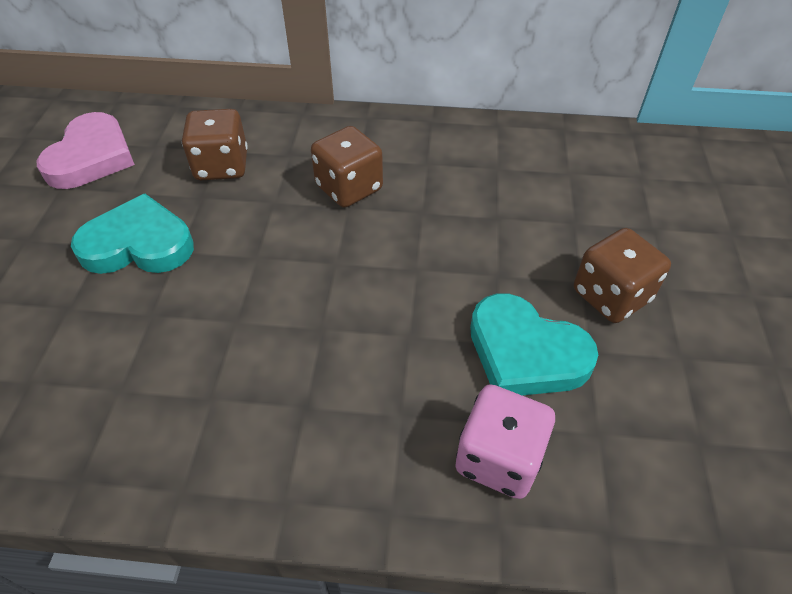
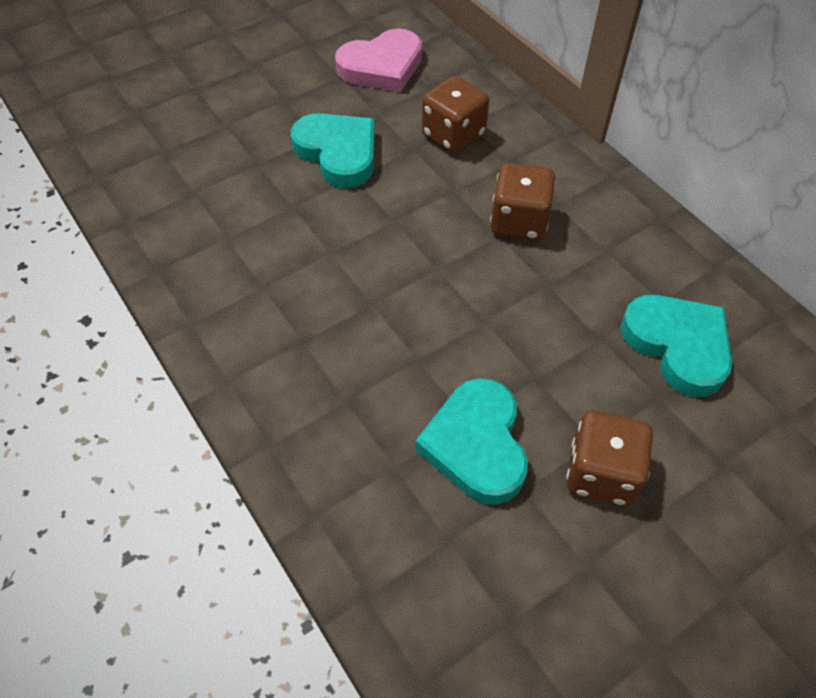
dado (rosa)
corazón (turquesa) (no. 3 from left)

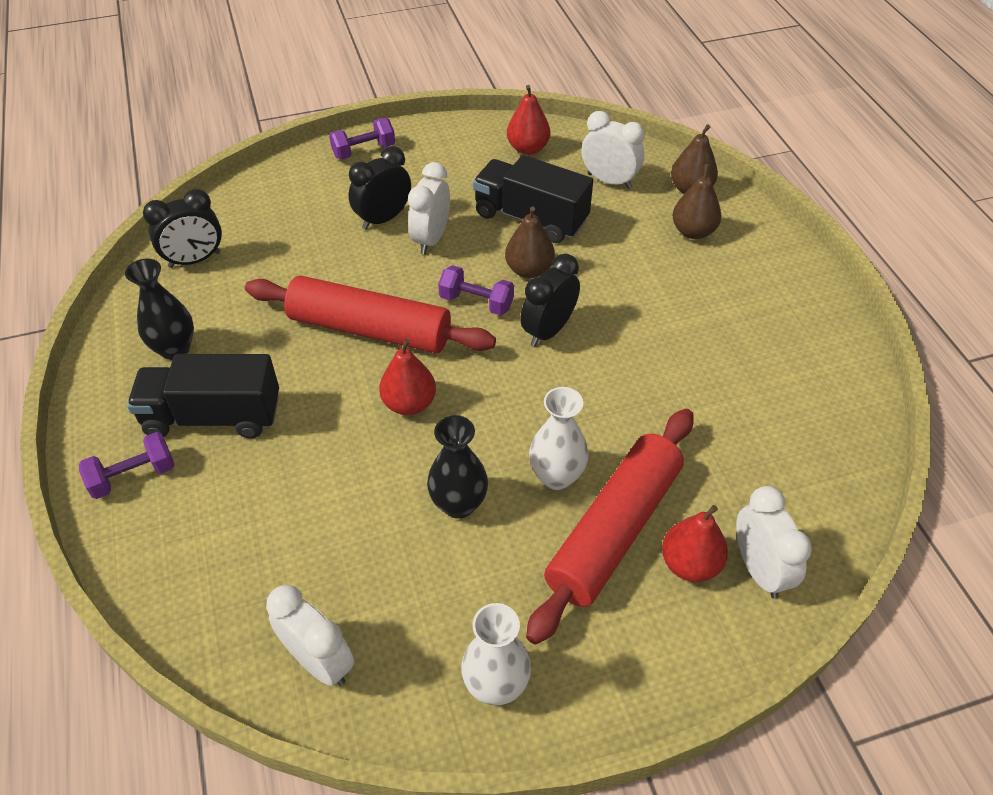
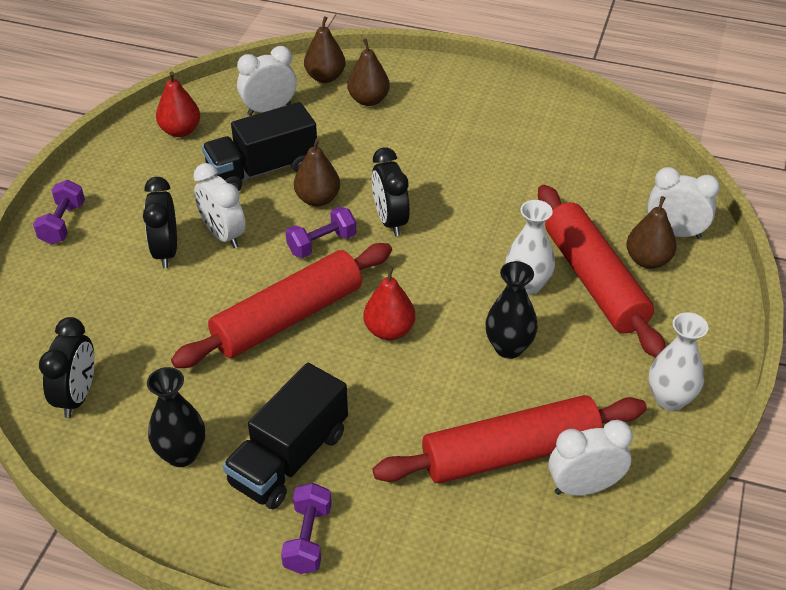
pera (marrón) (no. 4 from left)
rodillo (rojo) (no. 2 from left)

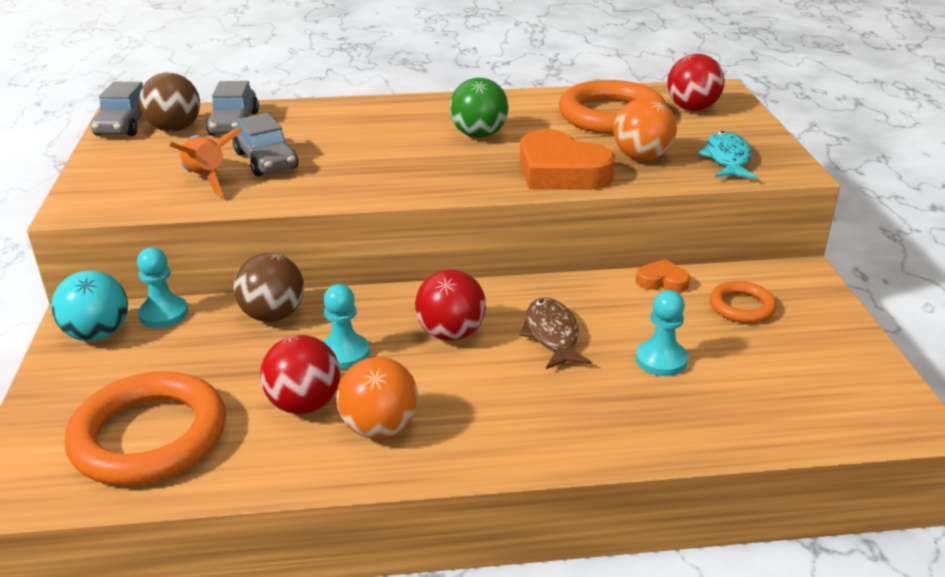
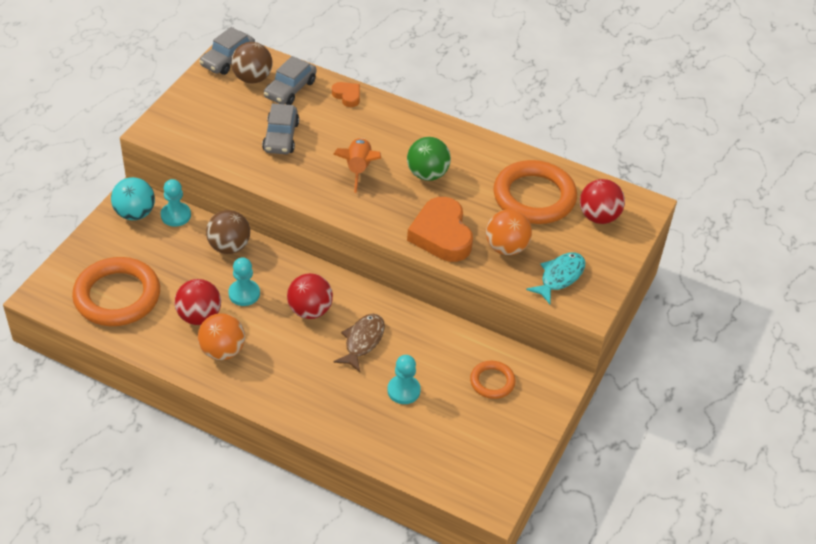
cohete (naranja)
corazón (naranja) (no. 1 from left)

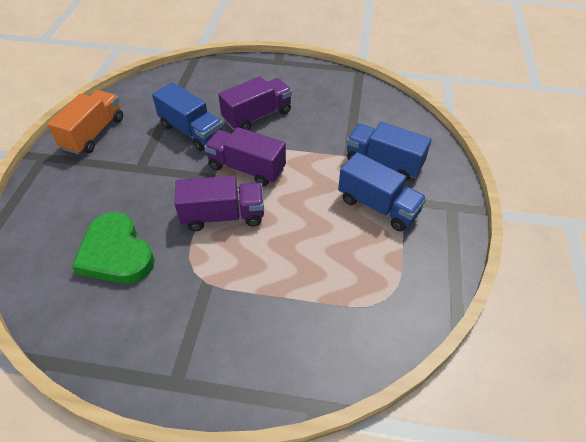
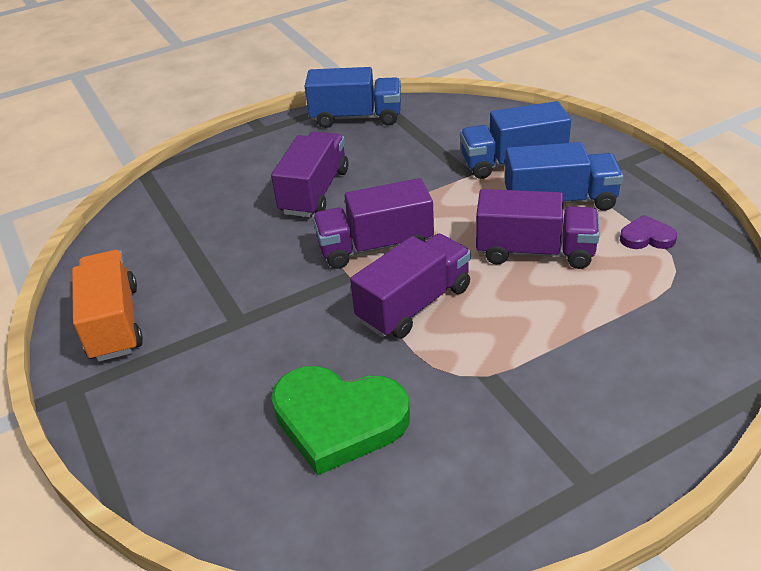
camión (azul) (no. 1 from left)
camión (morado) (no. 4 from left)
corazón (morado)

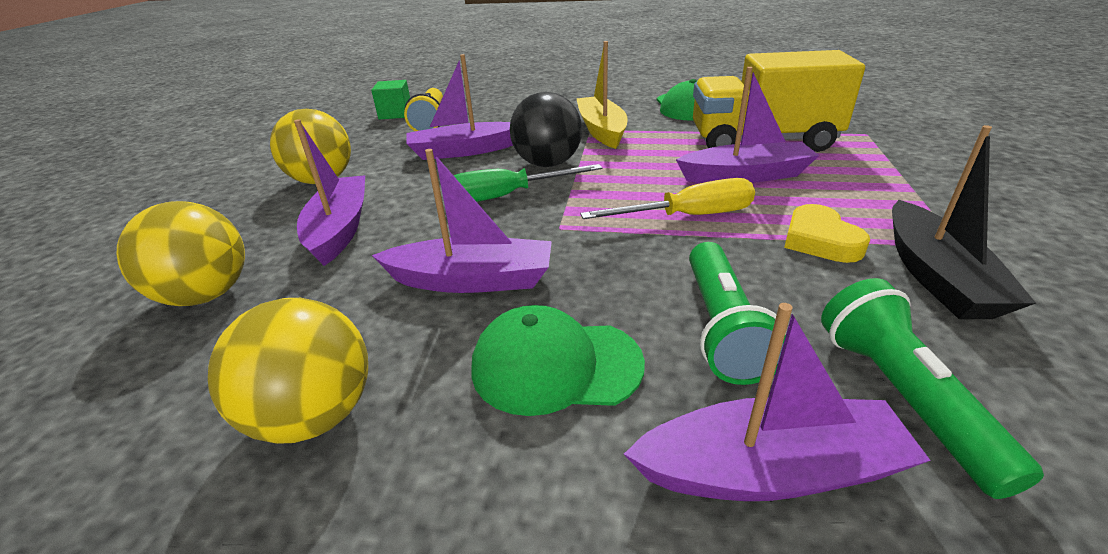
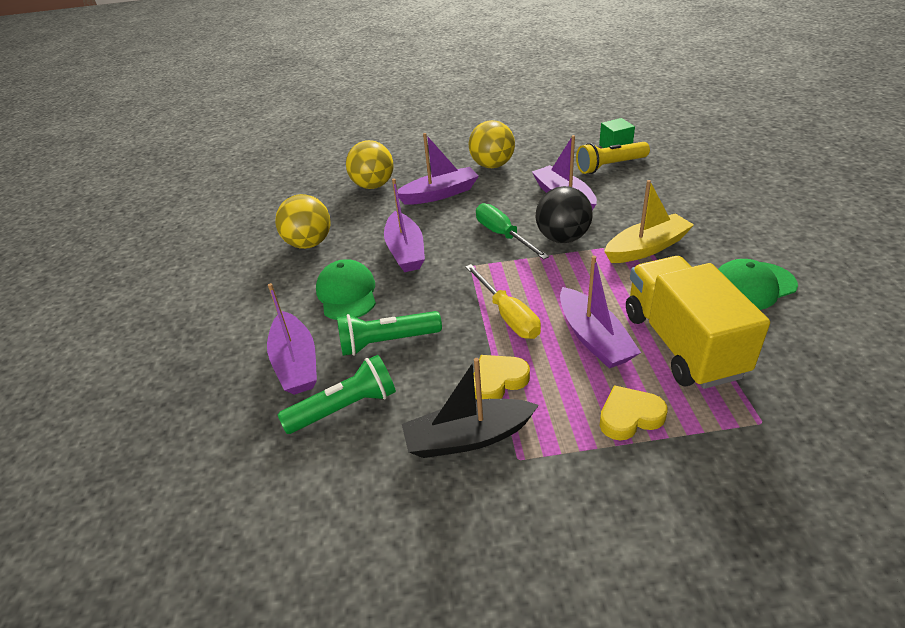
corazón (amarillo) (no. 2 from left)

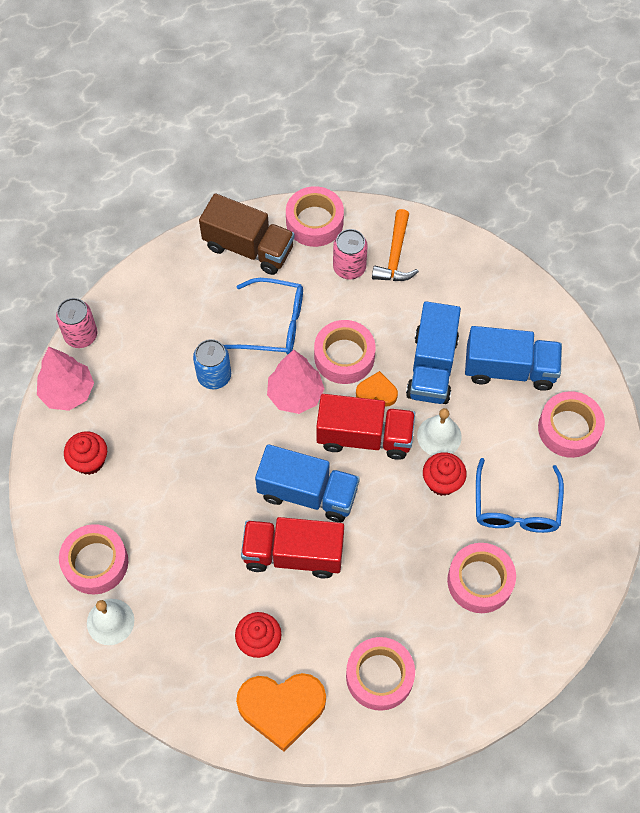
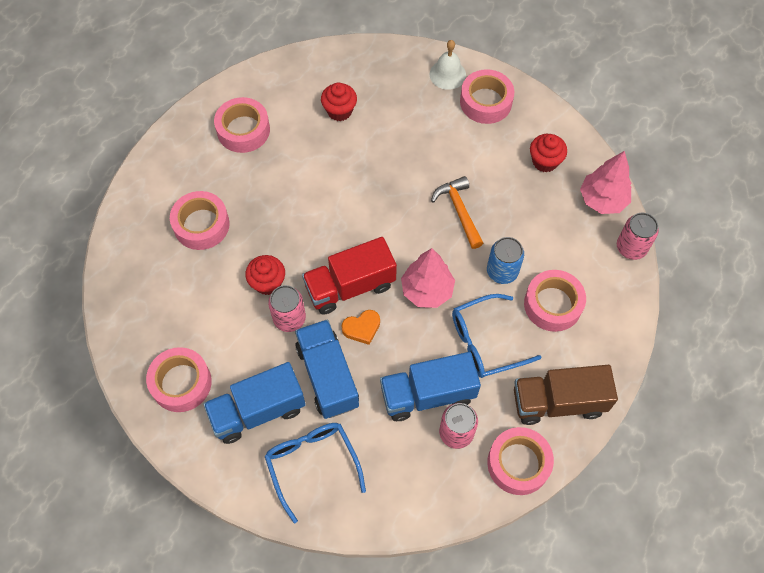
martillo (naranja)
cinta adhesiva (rosa) (no. 6 from left)
lata (rosa) (no. 1 from left)
camión (azul) (no. 3 from left)
gafas (azul) (no. 1 from left)
camión (rojo) (no. 1 from left in the first image)
corazón (naranja) (no. 1 from left in the first image)

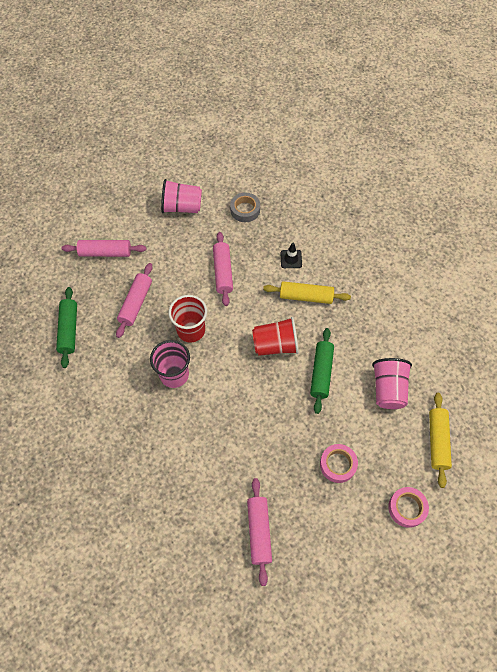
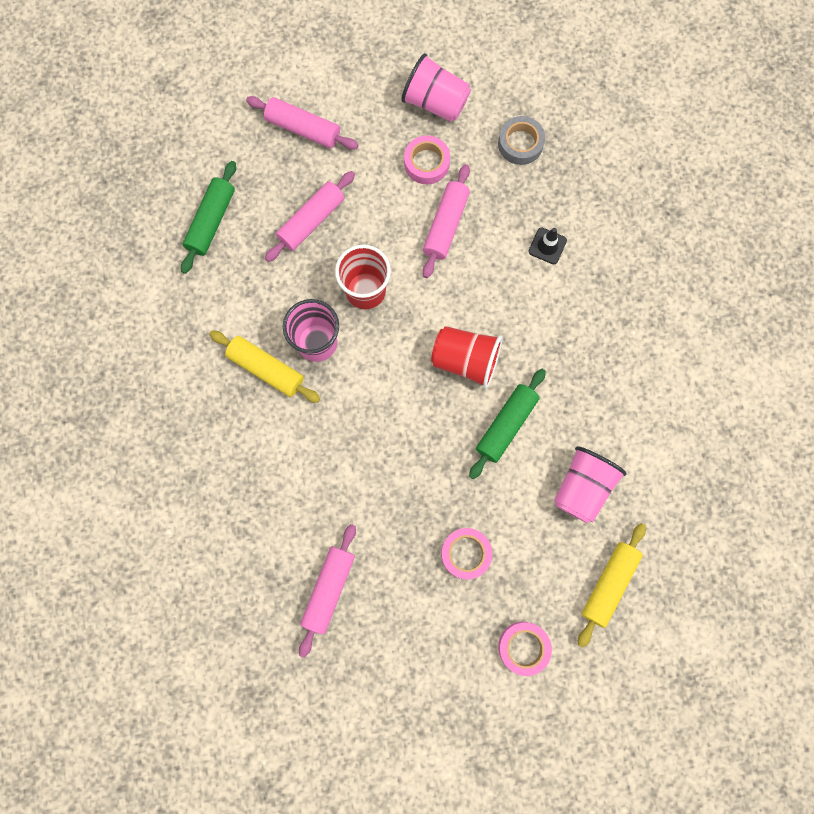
rodillo (amarillo) (no. 1 from left)
cinta adhesiva (rosa) (no. 1 from left)

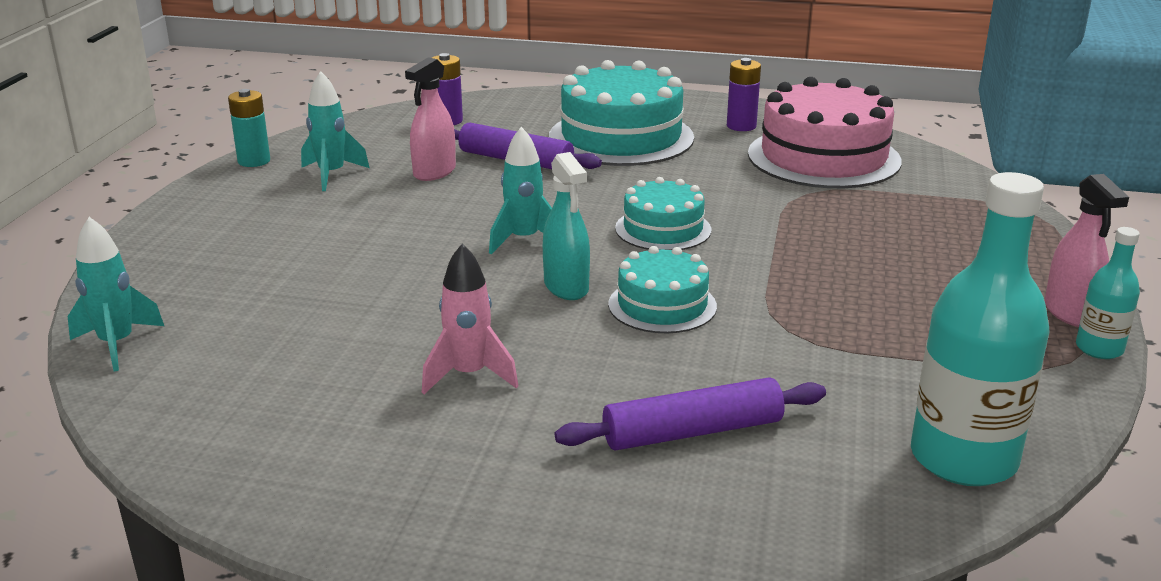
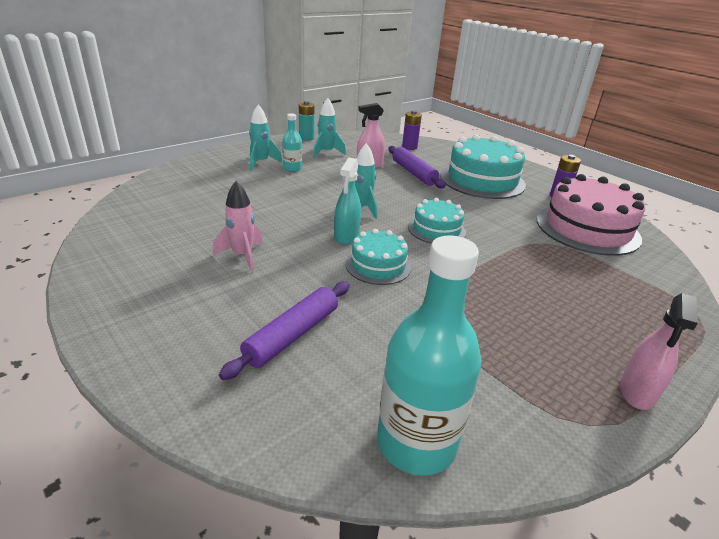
cohete (turquesa) (no. 1 from left)
botella (turquesa) (no. 1 from left)
rodillo (morado) (no. 1 from left)

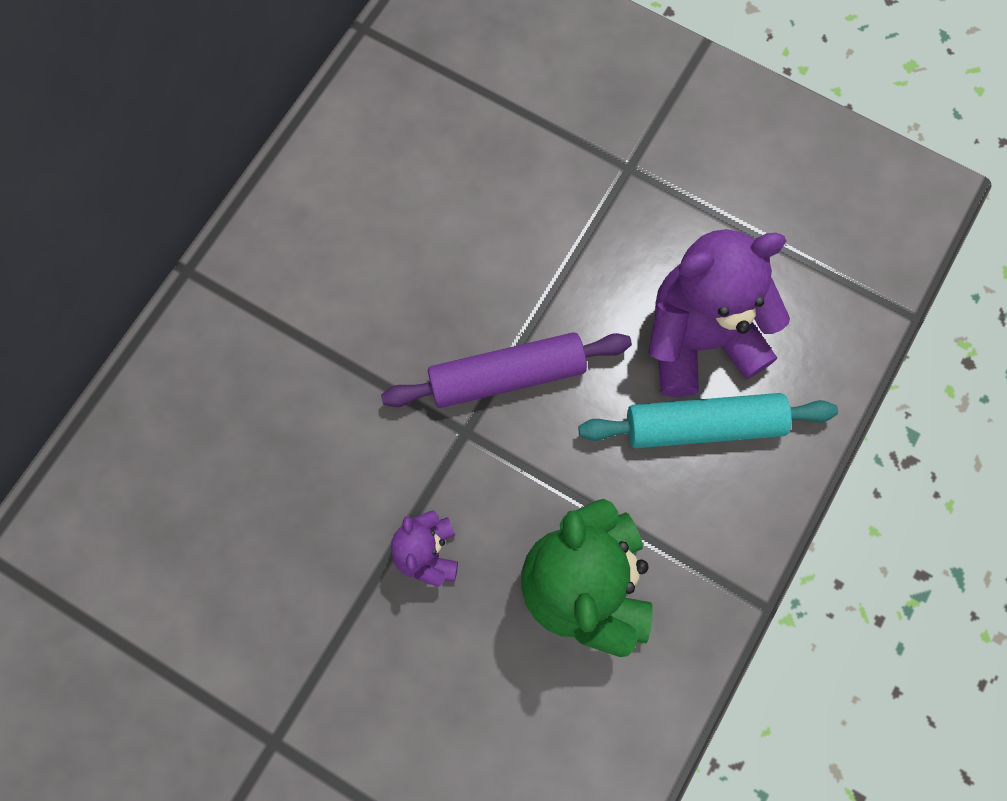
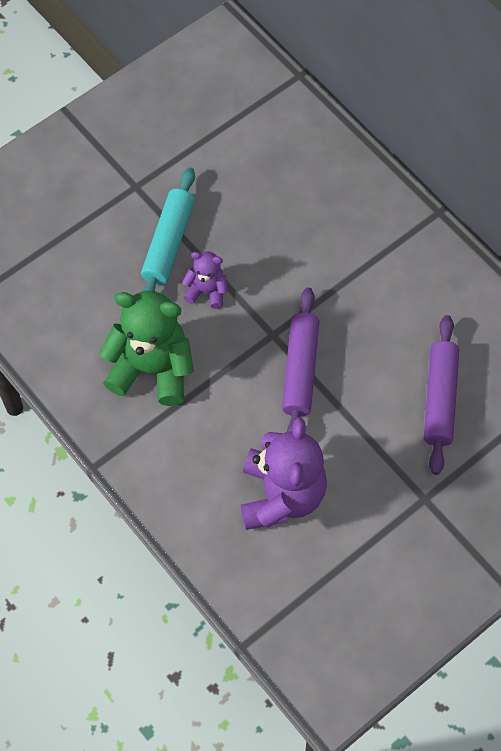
rodillo (turquesa)
rodillo (morado) (no. 2 from left)

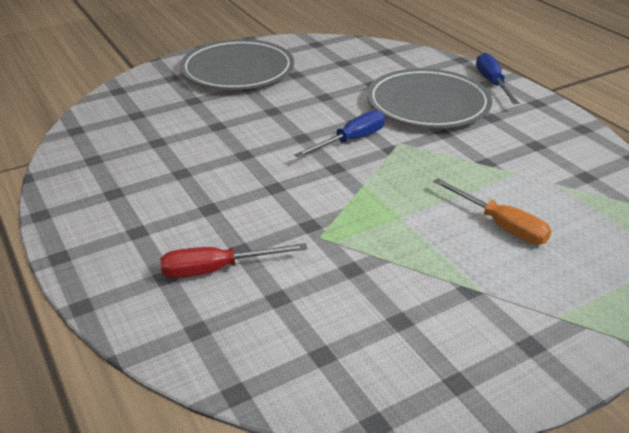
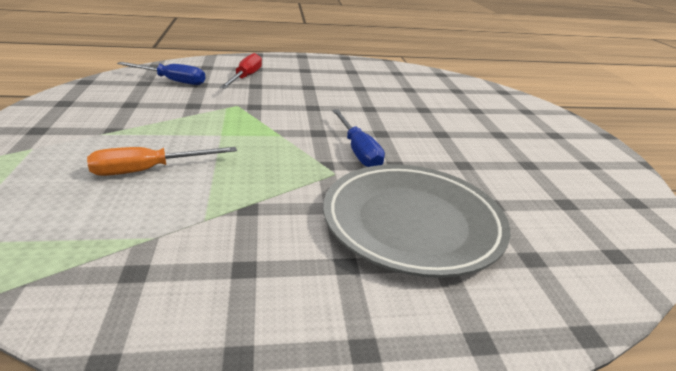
plato (gris) (no. 1 from left in the first image)
destornillador (azul) (no. 1 from left)

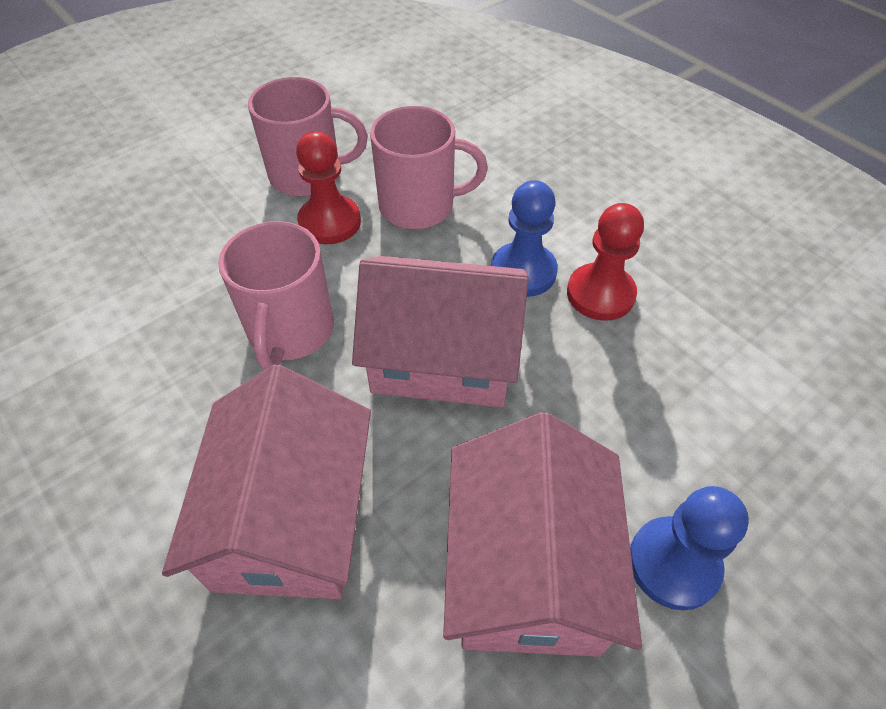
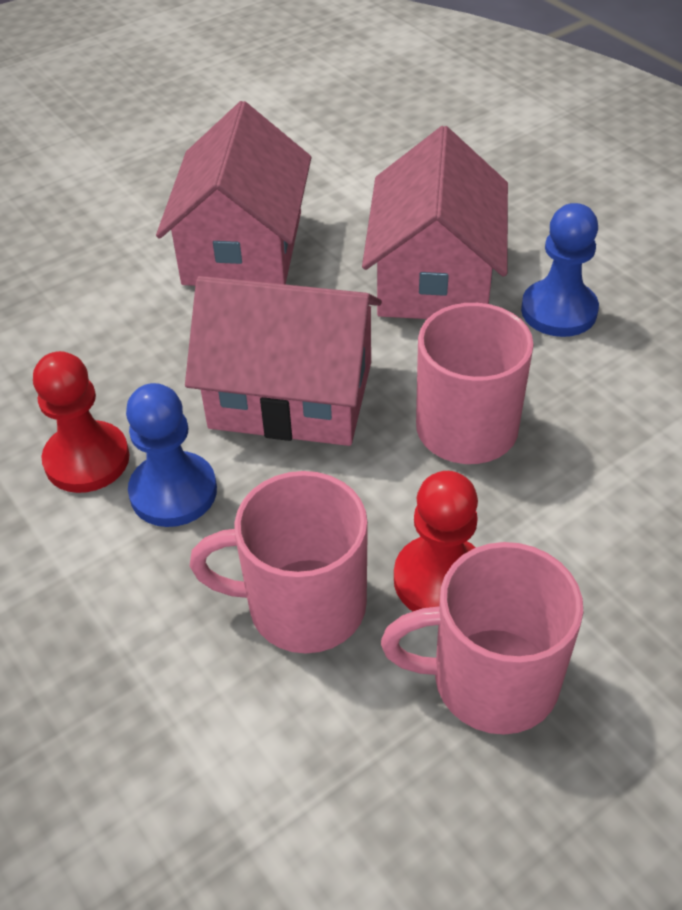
peón (azul) (no. 2 from left)

